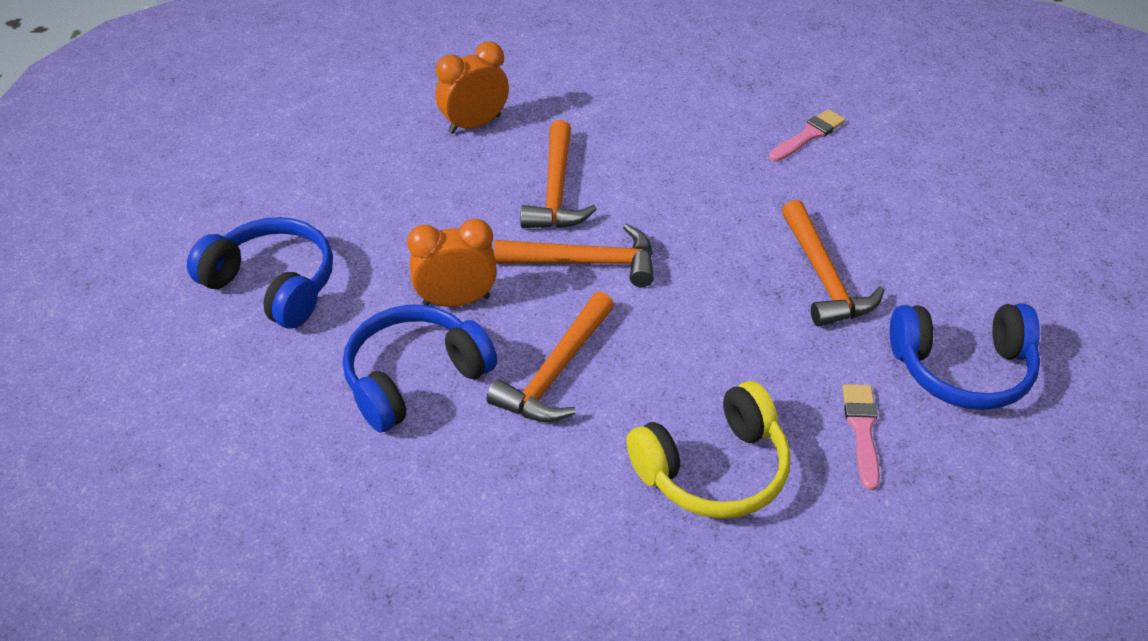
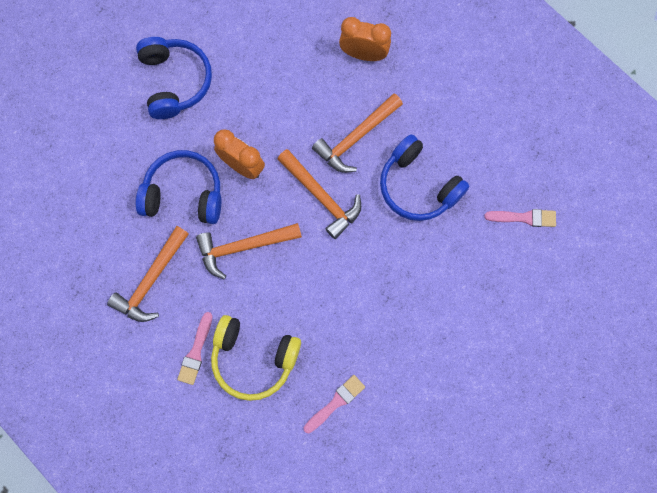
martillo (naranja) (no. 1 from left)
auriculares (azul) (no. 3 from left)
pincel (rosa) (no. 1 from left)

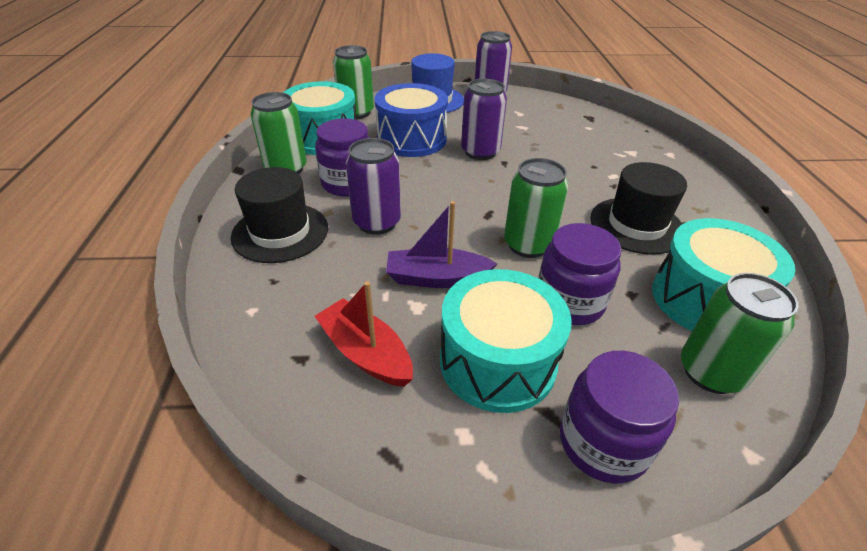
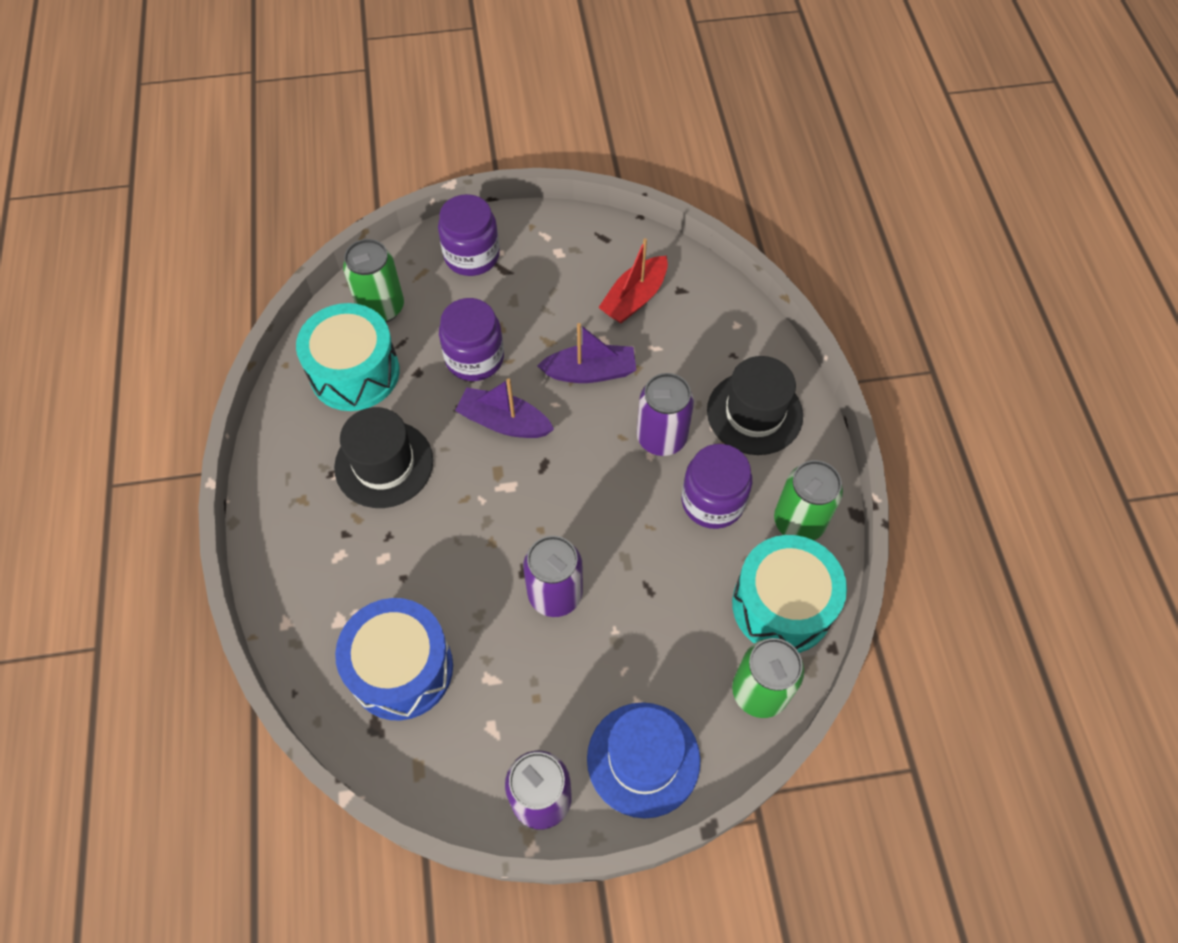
tambor (azul)
barco (morado) (no. 1 from left)
tambor (turquesa) (no. 2 from left in the first image)
barco (rojo)

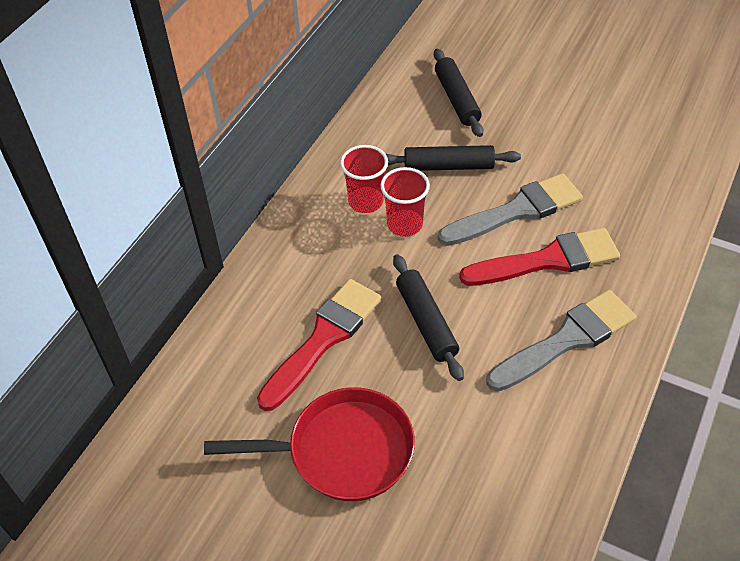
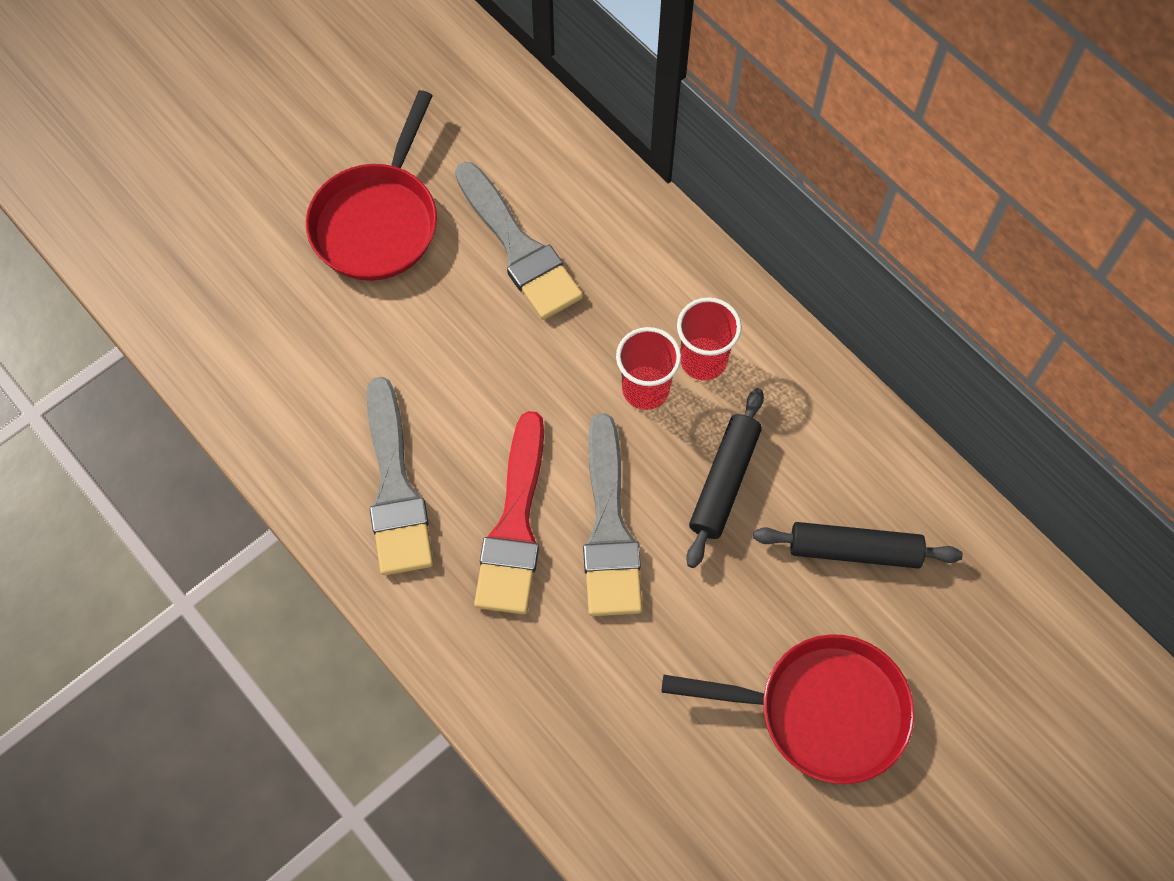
rodillo (negro) (no. 1 from left in the first image)
pincel (gris) (no. 2 from left)
sartén (rojo) (no. 2 from left)

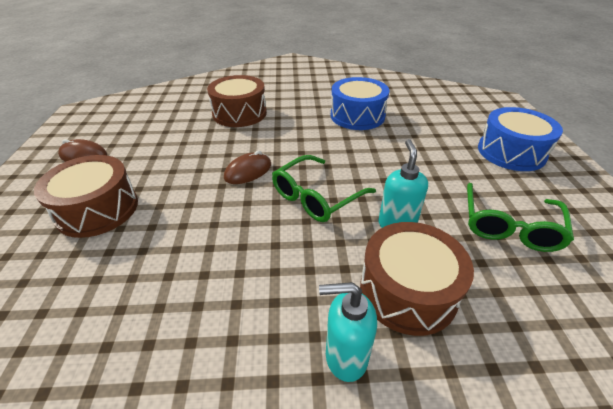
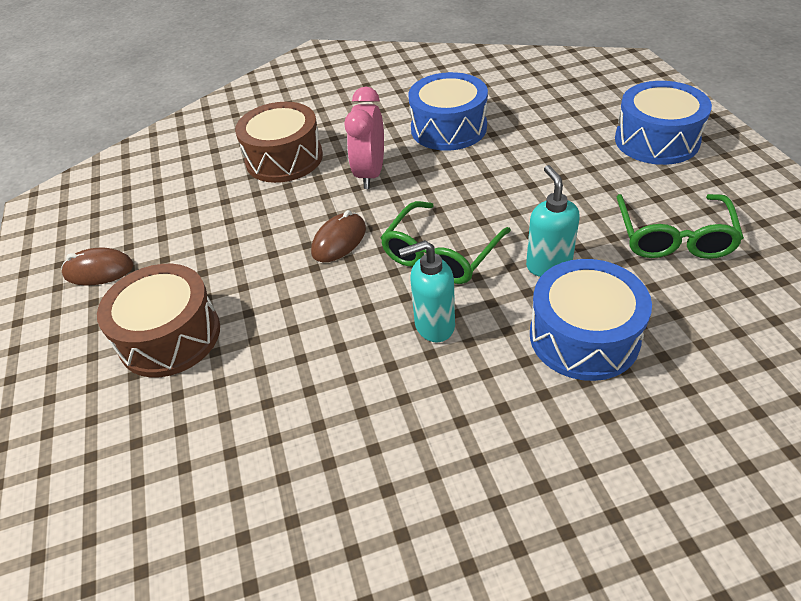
tambor (azul) (no. 2 from left)
dispensador de jabón (turquesa) (no. 1 from left)
despertador (rosa)

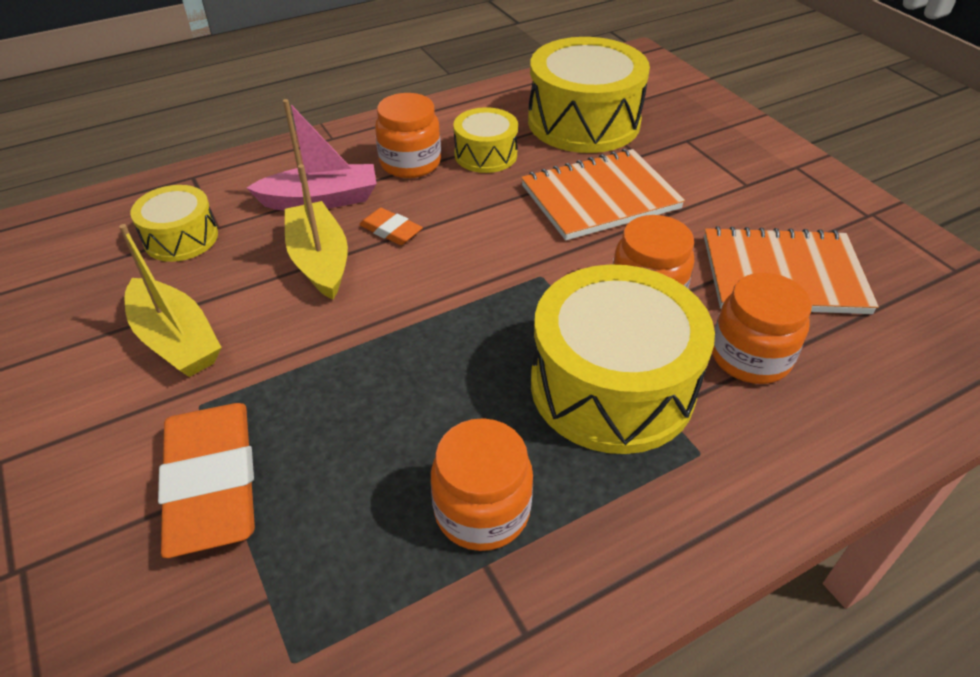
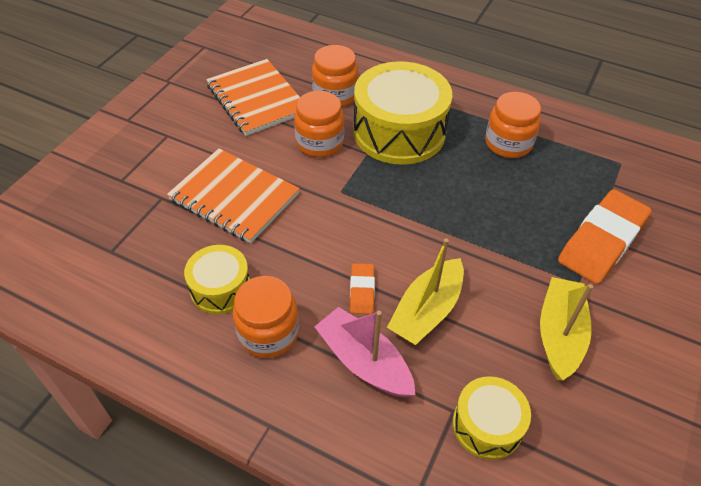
tambor (amarillo) (no. 3 from left in the first image)

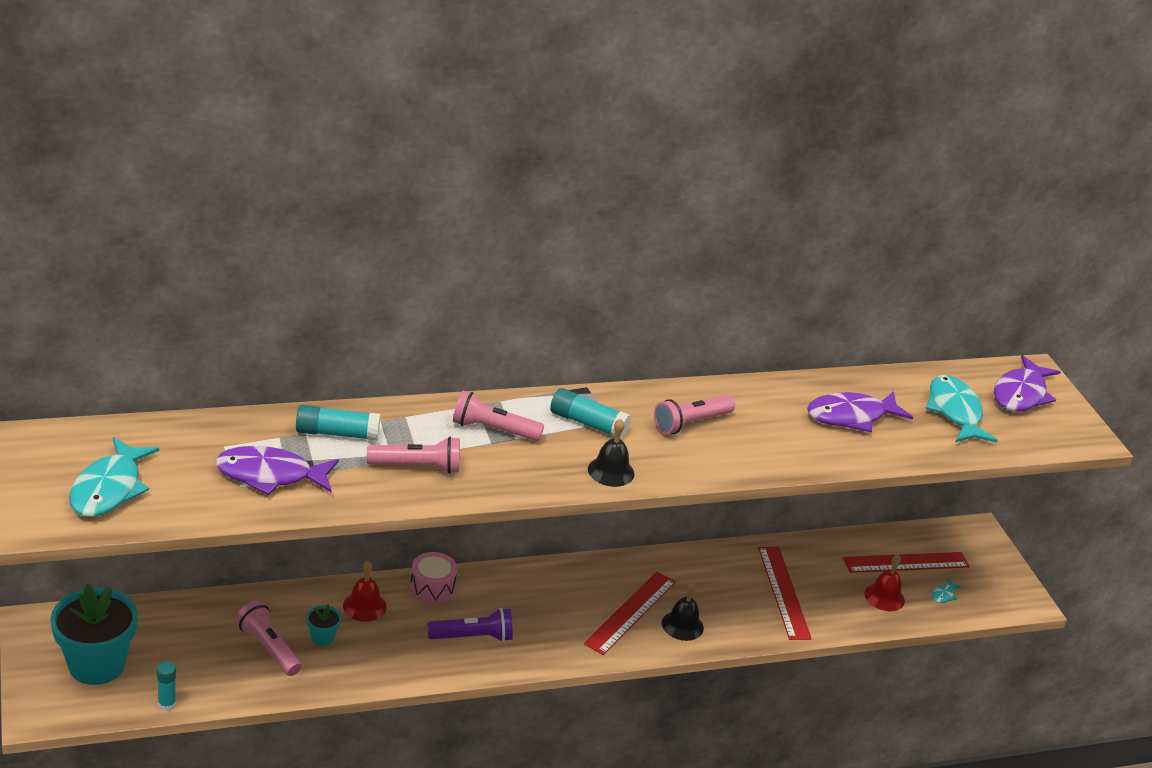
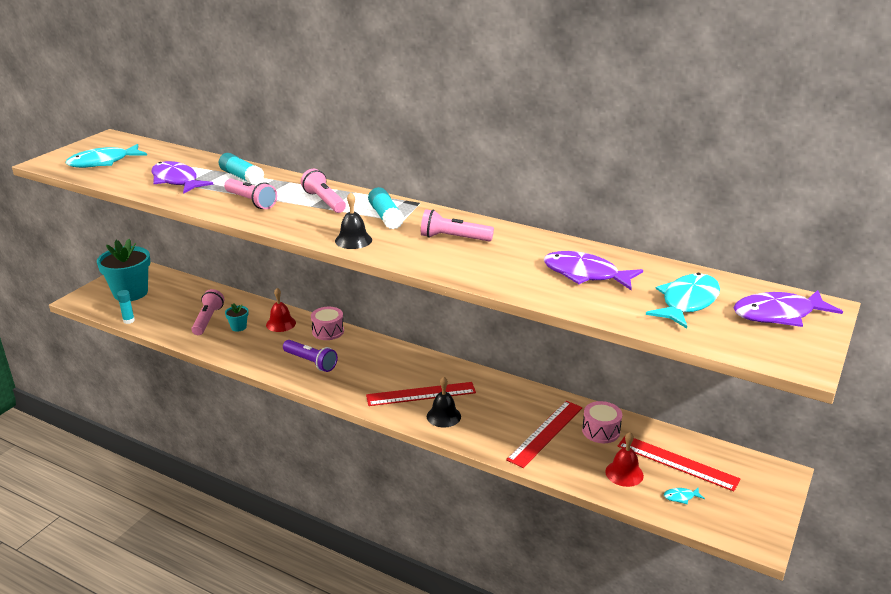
tambor (rosa) (no. 2 from left)

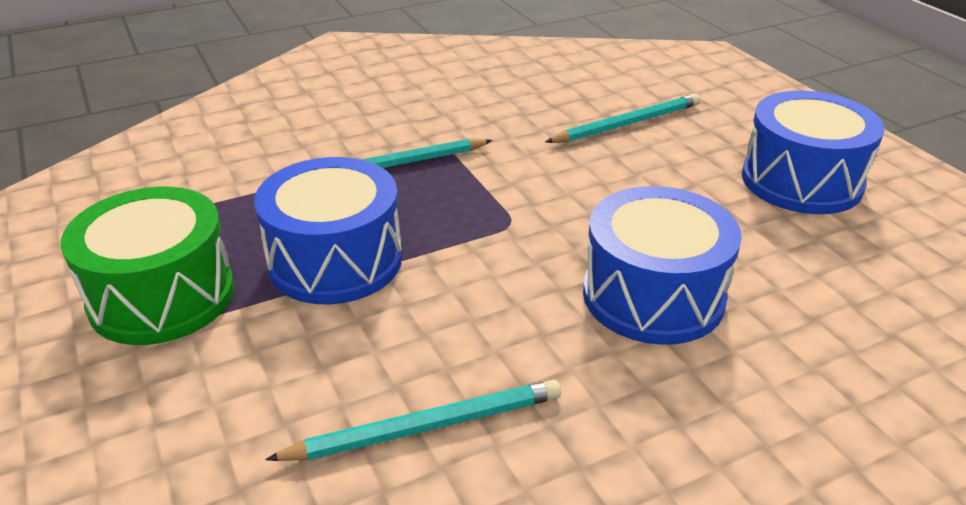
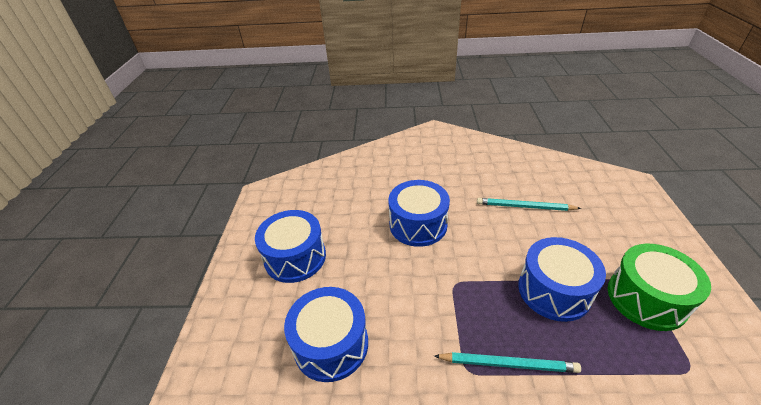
tambor (azul) (no. 2 from left)

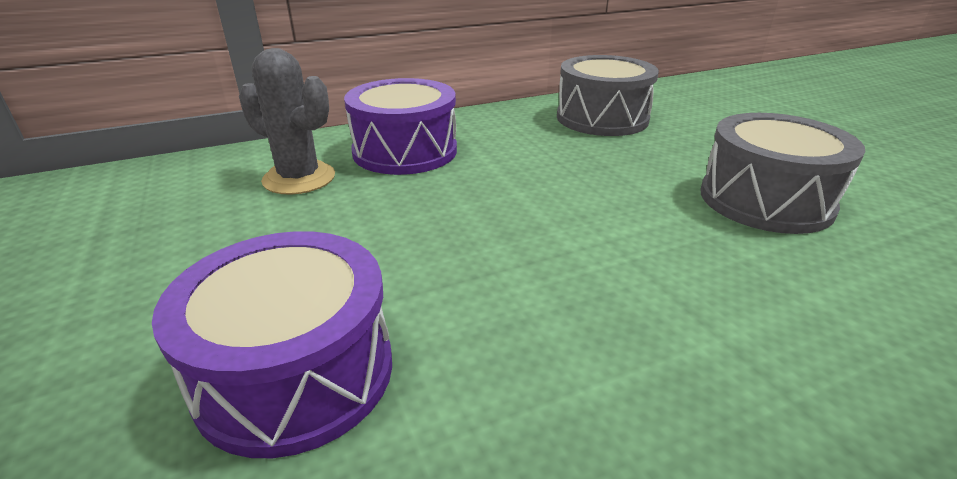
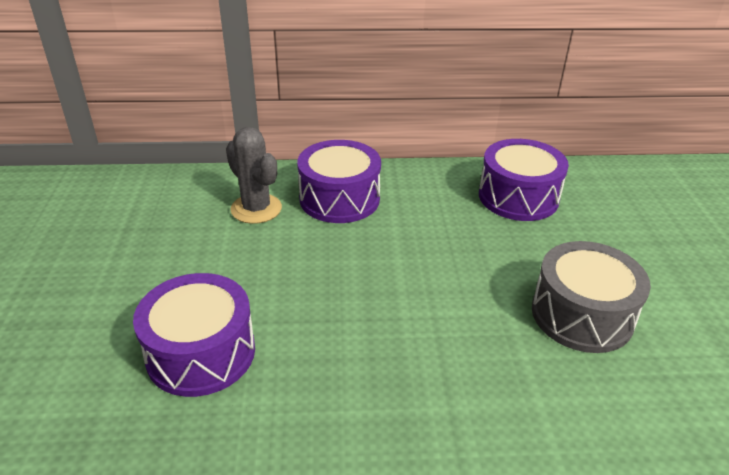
tambor (morado) (no. 3 from left)

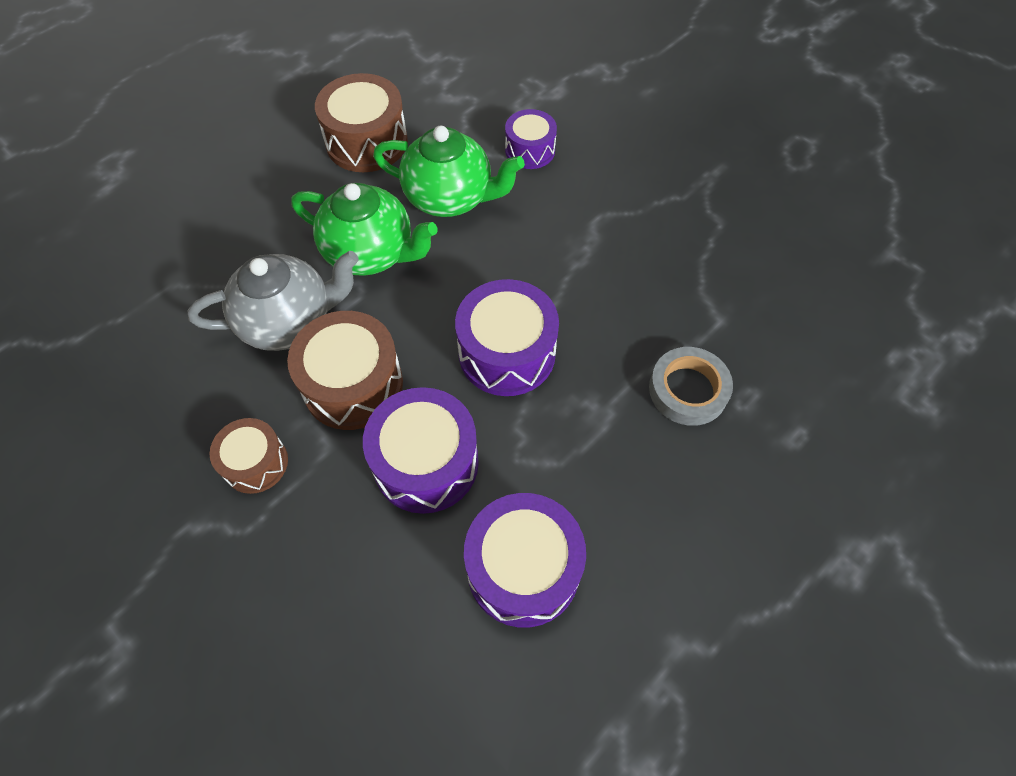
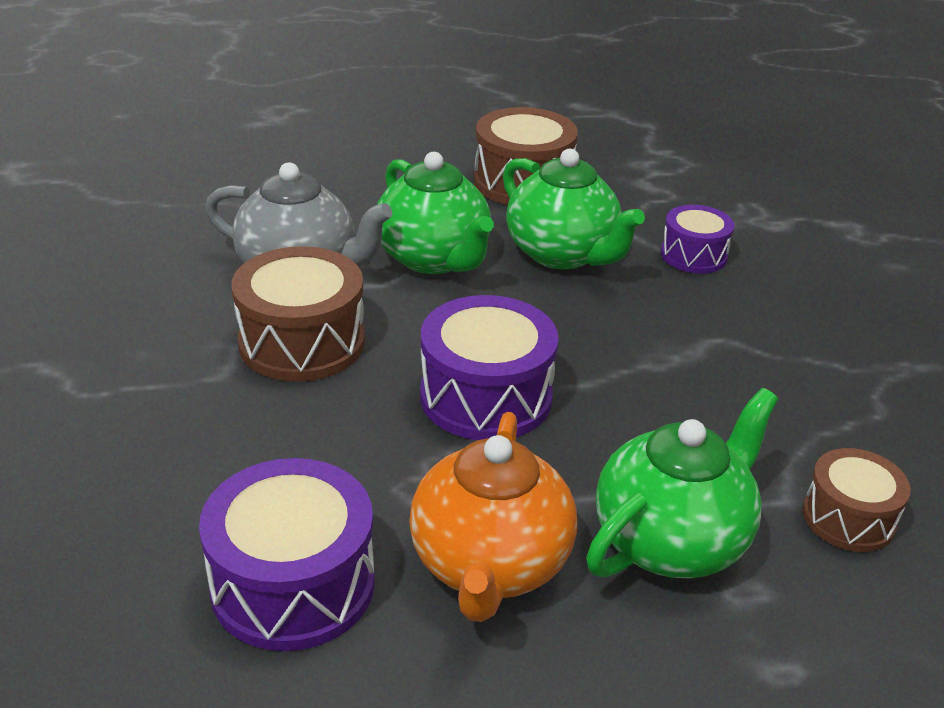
tetera (verde) (no. 3 from left)
tambor (morado) (no. 1 from left in the first image)
tambor (marrón) (no. 3 from left)
tetera (naranja)

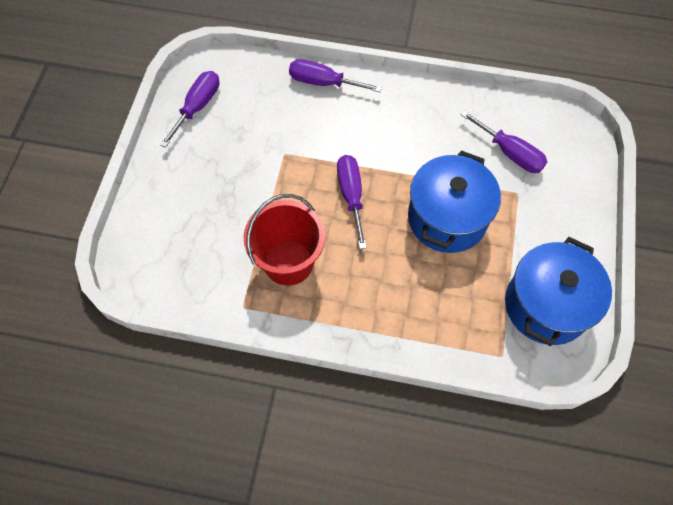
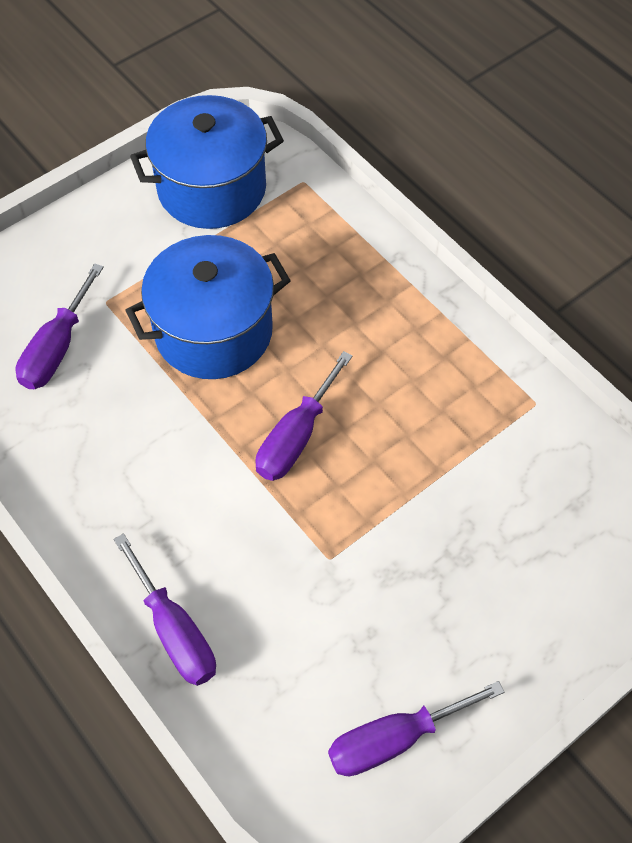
destornillador (morado) (no. 1 from left)
balde (rojo)

